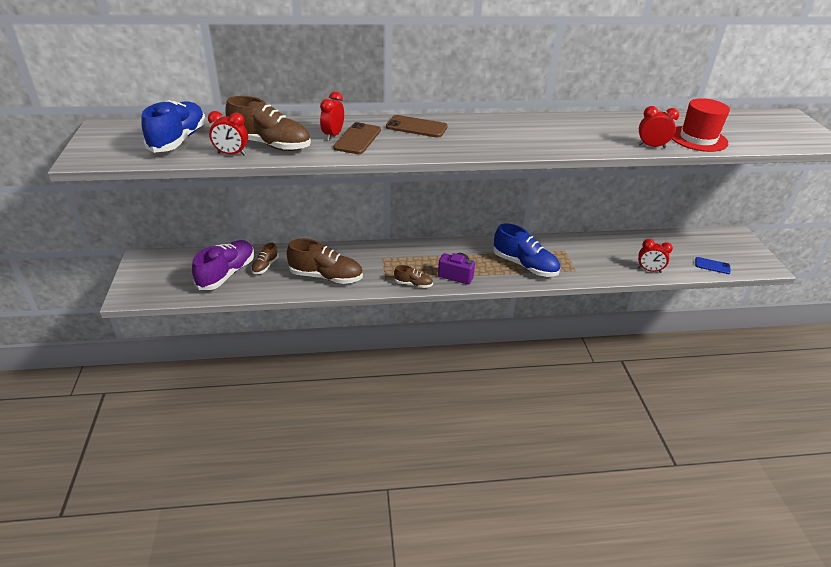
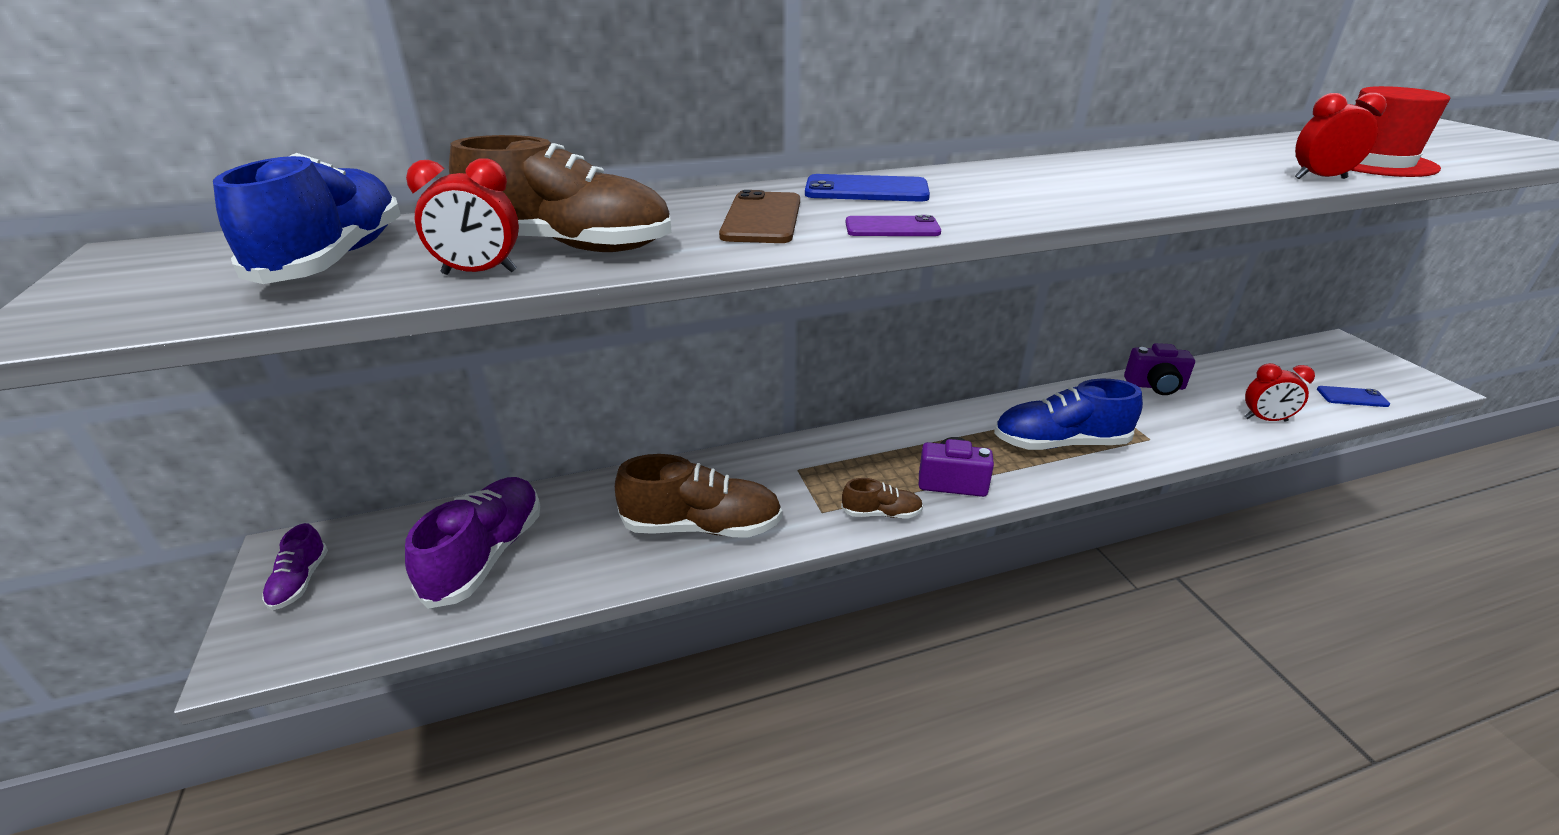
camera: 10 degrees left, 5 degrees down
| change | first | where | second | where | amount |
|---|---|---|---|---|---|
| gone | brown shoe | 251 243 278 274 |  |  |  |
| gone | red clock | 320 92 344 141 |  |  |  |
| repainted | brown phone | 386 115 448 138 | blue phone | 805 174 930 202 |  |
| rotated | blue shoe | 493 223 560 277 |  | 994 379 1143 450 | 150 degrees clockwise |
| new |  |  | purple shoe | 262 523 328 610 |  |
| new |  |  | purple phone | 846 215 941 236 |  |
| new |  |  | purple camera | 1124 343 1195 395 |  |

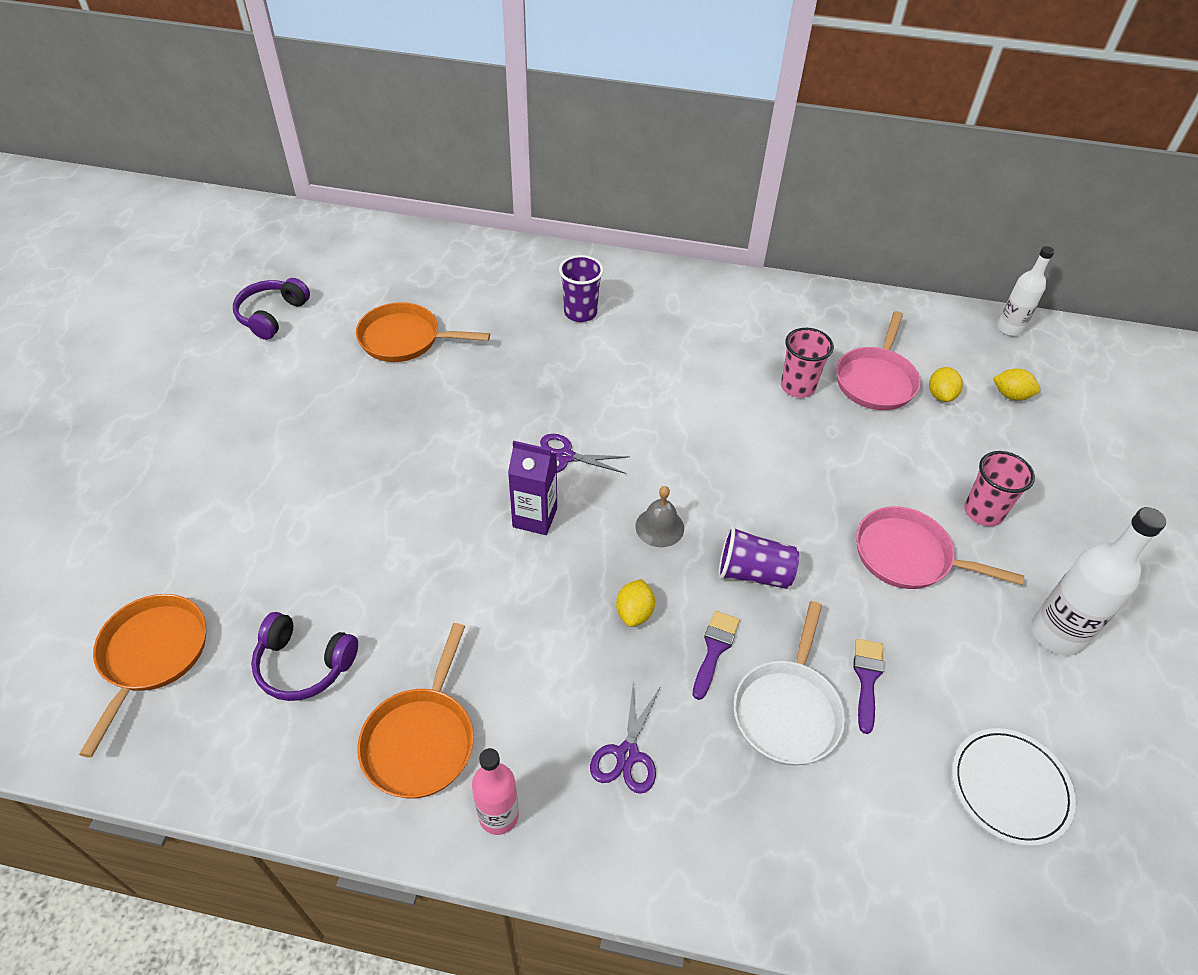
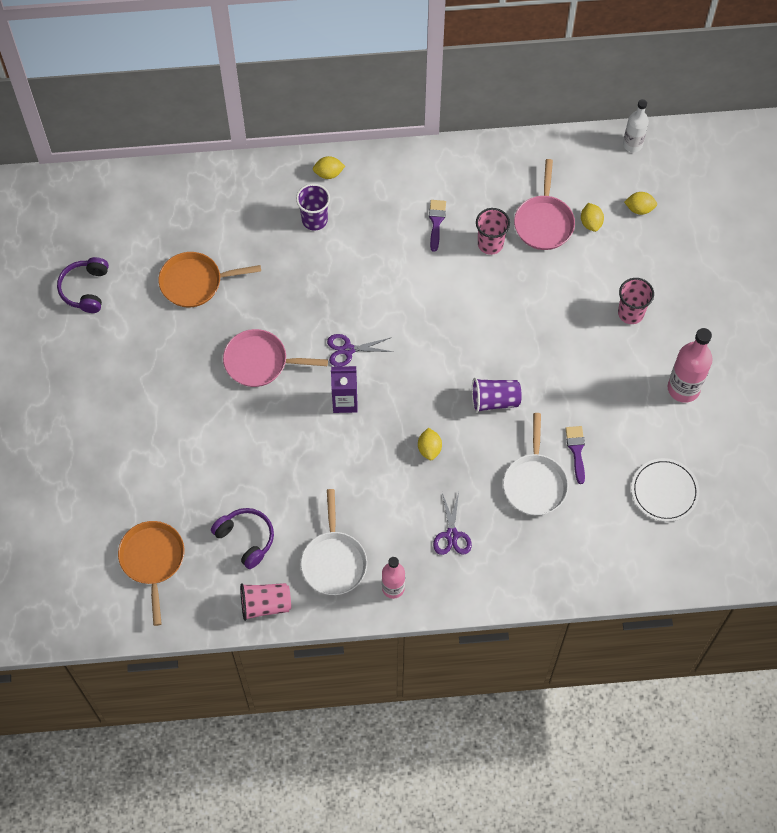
camera: 15 degrees left, 15 degrees up
| change | first | where | second | where | amount |
|---|---|---|---|---|---|
| rotated | purple headphones | 251 612 358 701 |  | 211 508 274 569 | 135 degrees counterclockwise |
| repainted | orange pan | 357 623 474 799 | white pan | 301 489 367 595 |  |
| gone | grey bell | 635 486 684 547 |  |  |  |
| shifted | purple brush | 693 611 740 700 |  | 429 200 446 252 |  |
| shifted | pink pan | 856 506 1024 589 |  | 223 329 328 387 |  |
| repainted | white bottle | 1032 507 1166 656 | pink bottle | 668 328 713 403 |  |
| new |  |  | pink cup | 240 583 291 621 |  |
| new |  |  | yellow lemon | 313 156 345 179 |  |

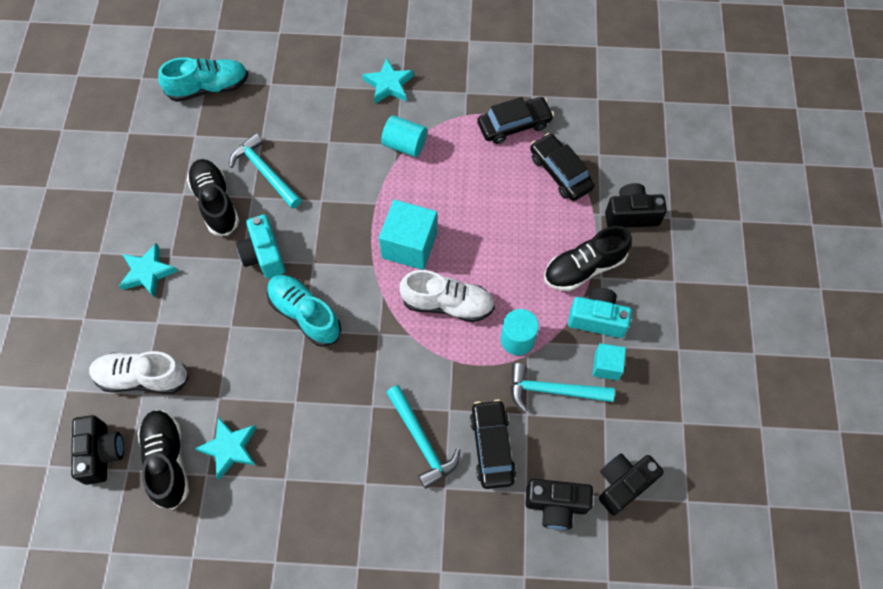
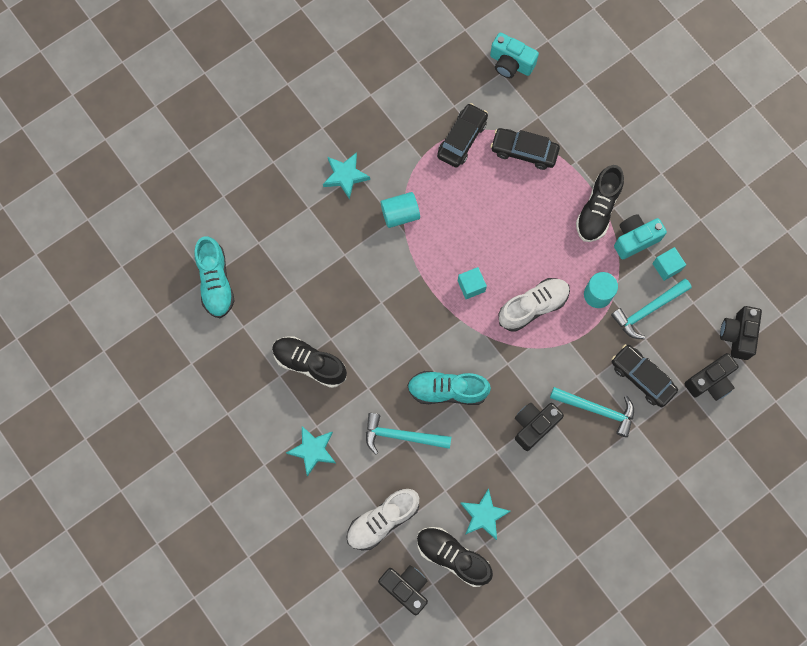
camera: 40 degrees left, 10 degrees up
| change | first | where | second | where | amount |
|---|---|---|---|---|---|
| rotated | turquoise shoe | 158 57 248 102 |  | 194 236 235 318 | 135 degrees clockwise |
| shifted | turquoise hammer | 229 133 301 209 |  | 366 413 451 455 |  |
| shifted | turquoise camera | 236 214 285 278 |  | 490 33 539 78 |  |
| scaled | turquoise cube | 379 200 437 270 |  | 458 267 487 299 | x0.55 |
| shifted | black camera | 605 183 667 228 |  | 515 403 564 451 |  |

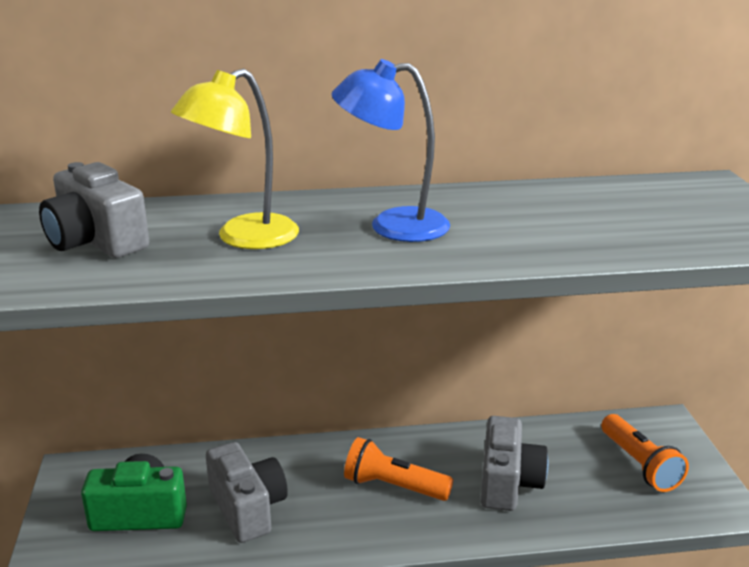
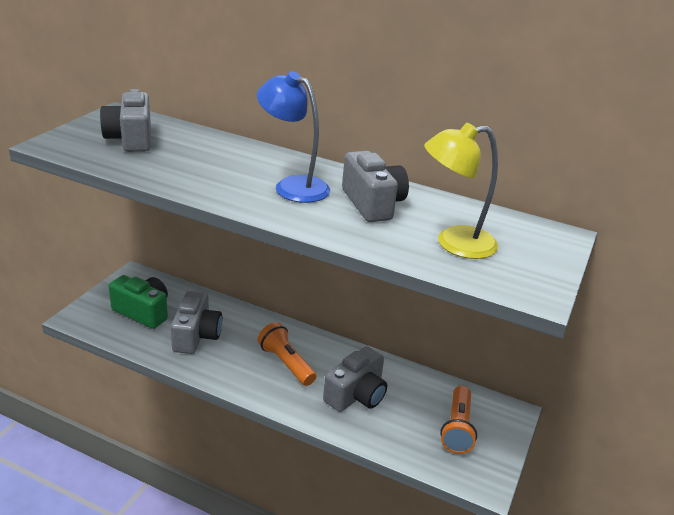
camera: 30 degrees right, 5 degrees up
| change | first | where | second | where | amount |
|---|---|---|---|---|---|
| shifted | yellow lamp | 171 68 299 249 |  | 424 123 498 259 |  |
| new |  |  | grey camera | 342 151 409 222 |  |

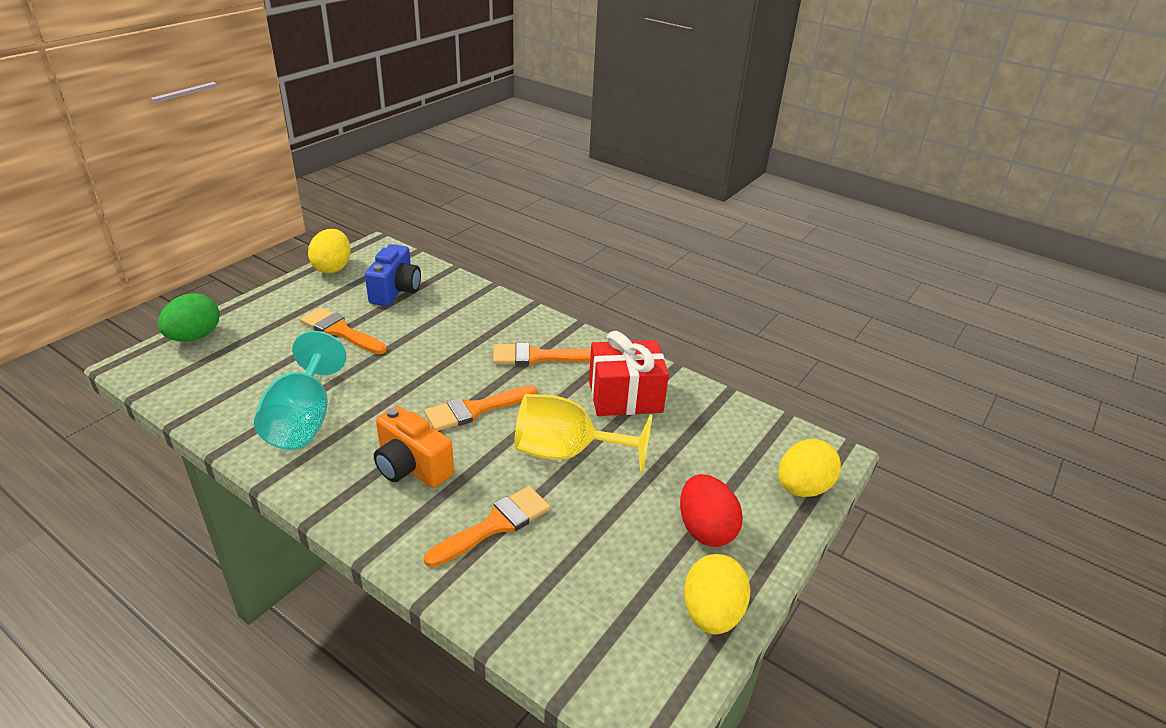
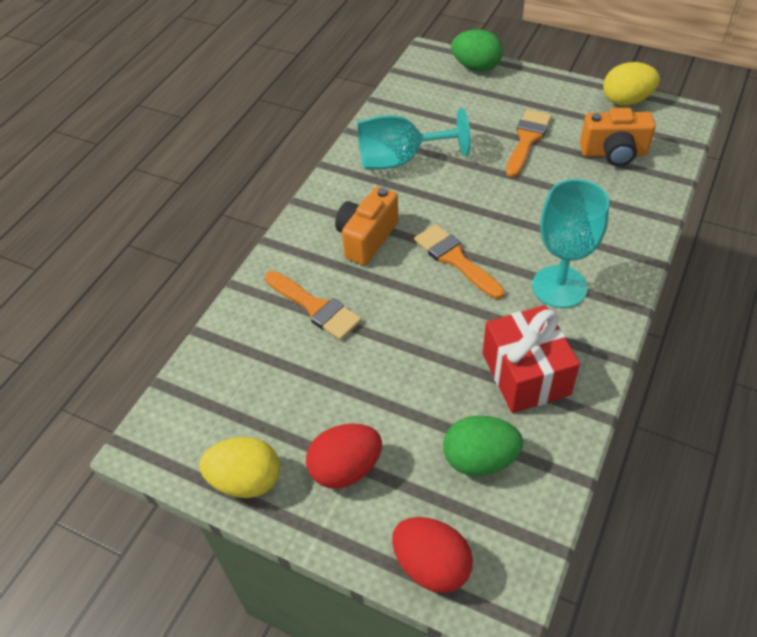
camera: 85 degrees right, 15 degrees up
| change | first | where | second | where | amount |
|---|---|---|---|---|---|
| repainted | blue camera | 365 244 421 306 | orange camera | 580 108 656 166 |  |
| swapped | orange brush | 493 343 591 366 | turquoise goblet | 532 179 609 308 |  |
| gone | yellow goblet | 514 394 653 473 |  |  |  |
| repainted | yellow egg | 778 439 841 497 | red egg | 392 517 473 593 |  |
| new |  |  | green egg | 443 415 523 476 |  |

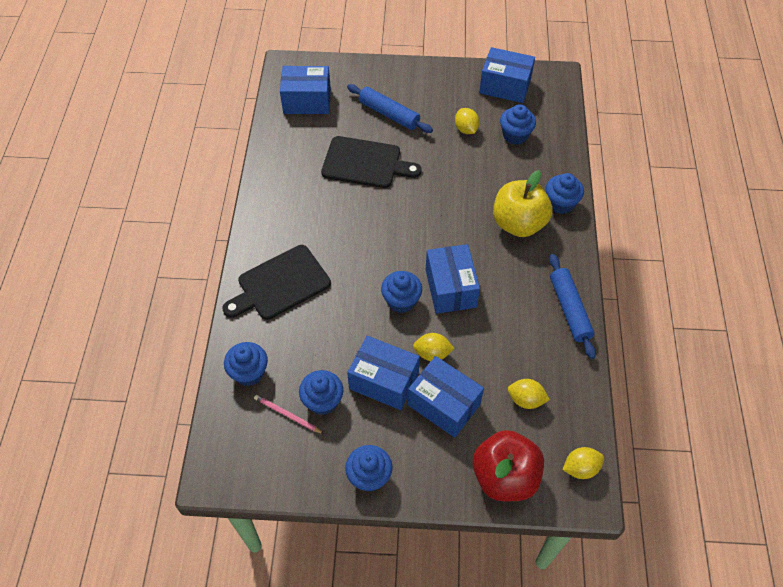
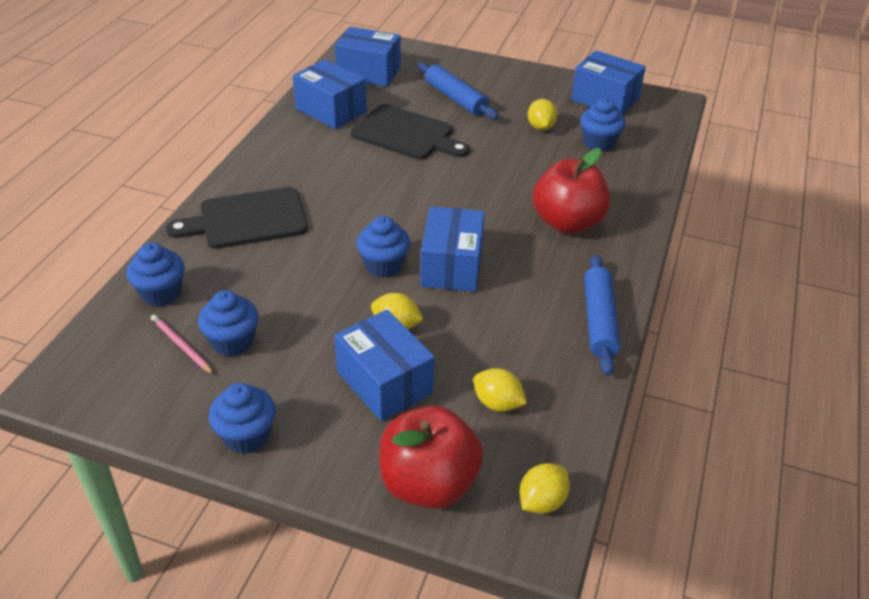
camera: 15 degrees right, 15 degrees down
| change | first | where | second | where | amount |
|---|---|---|---|---|---|
| shifted | blue box | 347 336 420 410 |  | 293 59 367 129 |  |
| repainted | yellow apple | 493 170 553 237 | red apple | 533 148 611 234 |  |
| gone | blue cupcake | 546 173 584 214 |  |  |  |
| rotated | yellow lemon | 563 447 604 479 |  | 520 463 570 514 | 45 degrees counterclockwise |

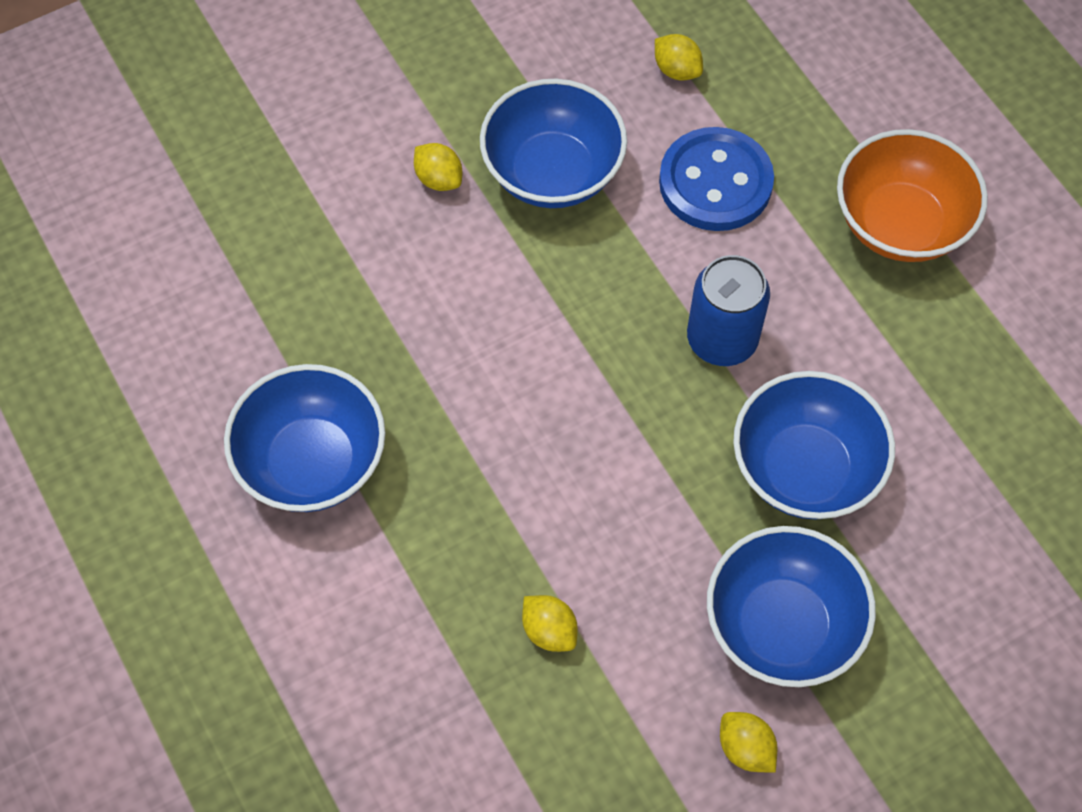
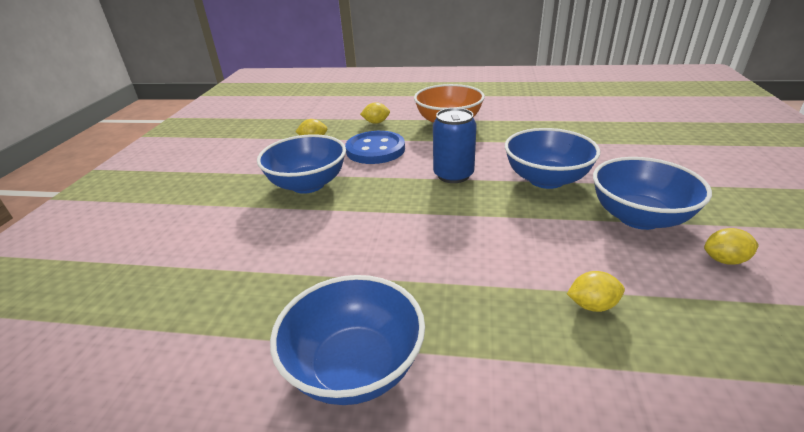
camera: 50 degrees left, 30 degrees down
| change | first | where | second | where | amount |
|---|---|---|---|---|---|
| shifted | yellow lemon | 414 143 462 191 |  | 360 102 390 124 |  |

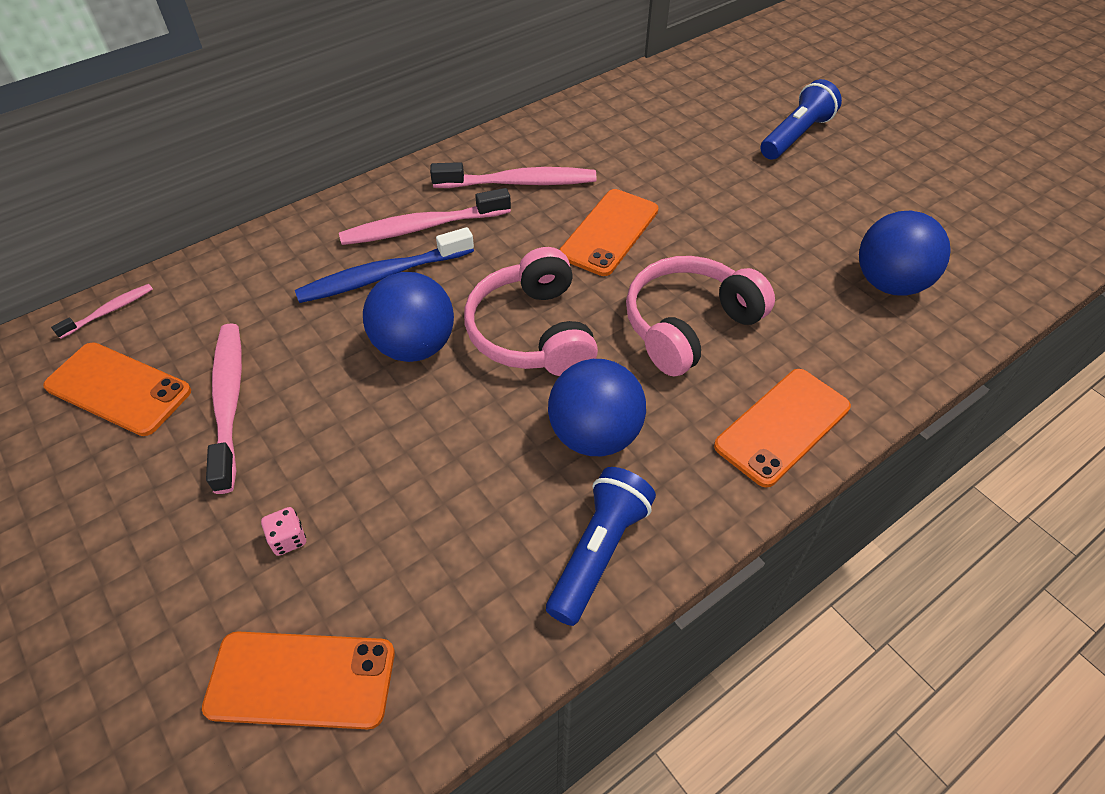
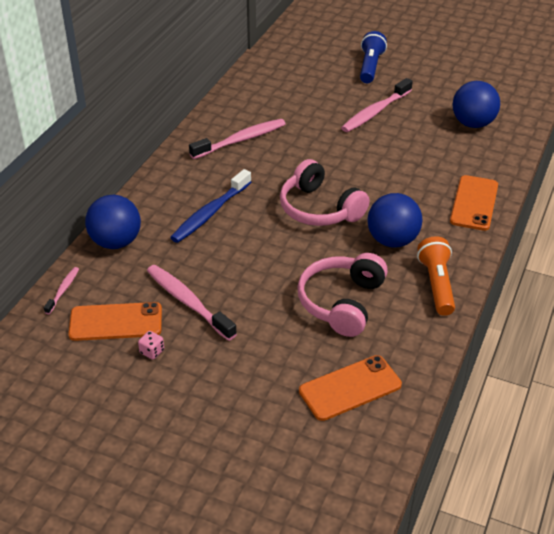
camera: 30 degrees left, 10 degrees down
| change | first | where | second | where | amount |
|---|---|---|---|---|---|
| shifted | pink dice | 261 507 306 556 |  | 138 331 164 359 |  |
| shifted | pink toothbrush | 339 188 511 245 |  | 341 78 413 132 |  |
| shifted | blue ball | 363 272 454 362 |  | 85 195 141 249 |  |
| repainted | blue flashlight | 546 467 656 626 | orange flashlight | 417 236 455 316 |  |
| gone | orange phone | 559 189 658 276 |  |  |  |
| shifted | pink headphones | 626 256 775 376 |  | 297 253 388 337 |  |

